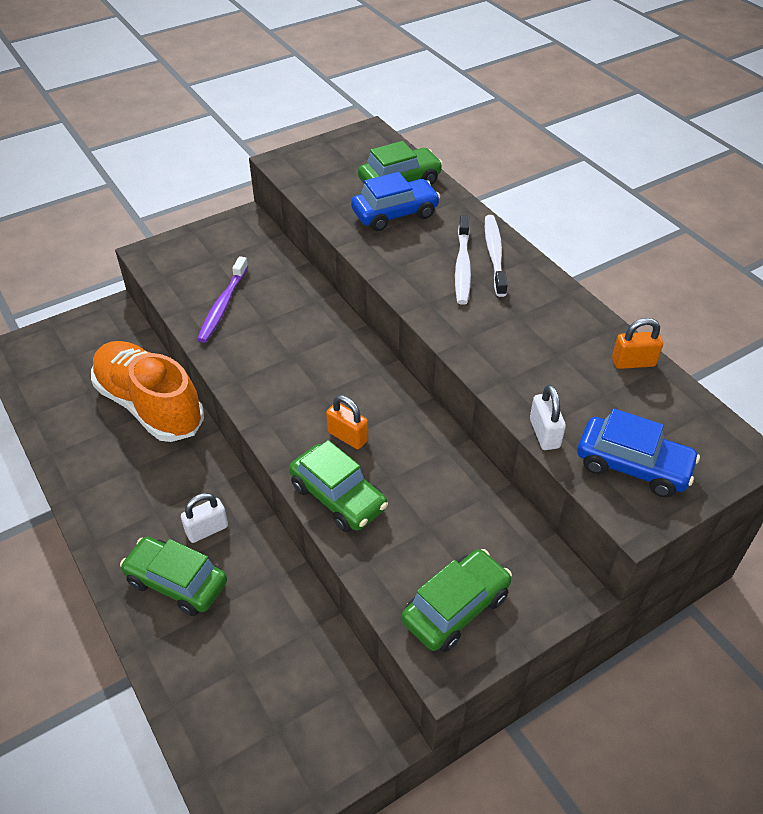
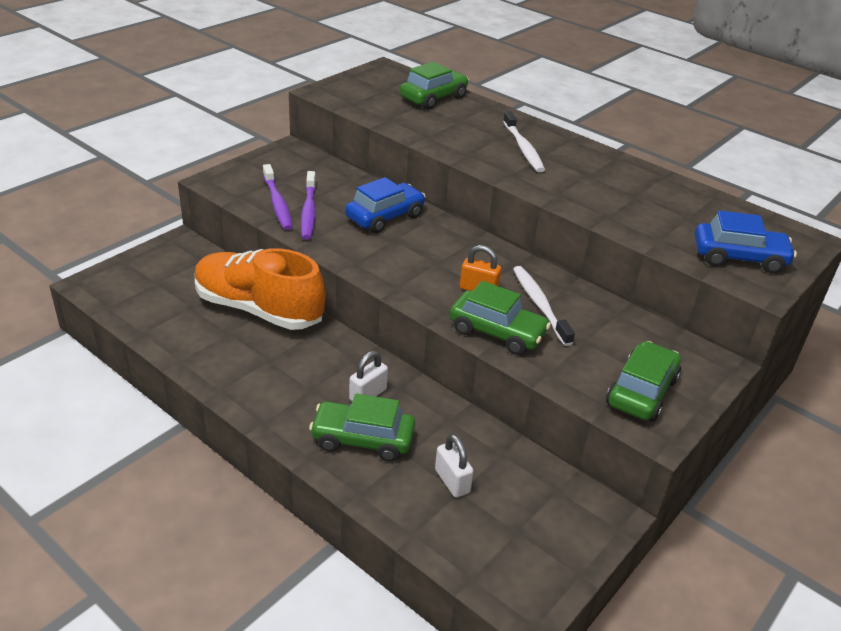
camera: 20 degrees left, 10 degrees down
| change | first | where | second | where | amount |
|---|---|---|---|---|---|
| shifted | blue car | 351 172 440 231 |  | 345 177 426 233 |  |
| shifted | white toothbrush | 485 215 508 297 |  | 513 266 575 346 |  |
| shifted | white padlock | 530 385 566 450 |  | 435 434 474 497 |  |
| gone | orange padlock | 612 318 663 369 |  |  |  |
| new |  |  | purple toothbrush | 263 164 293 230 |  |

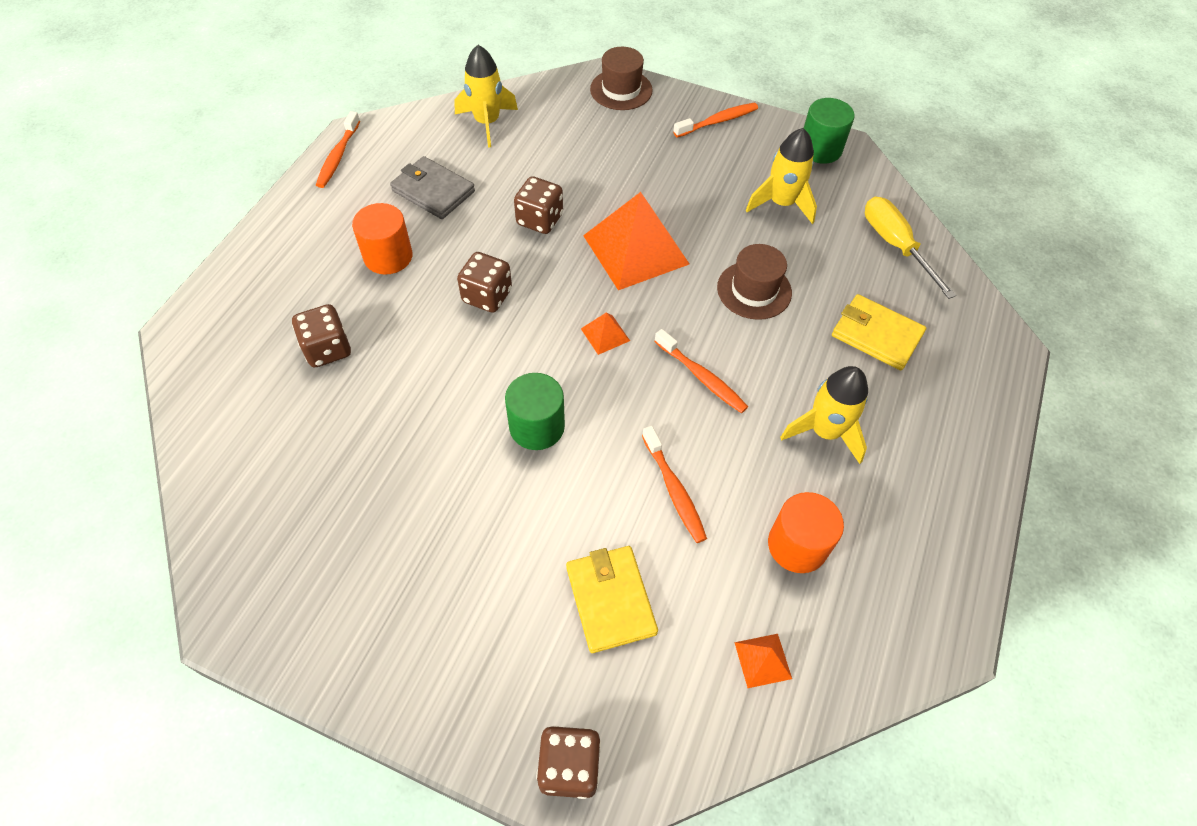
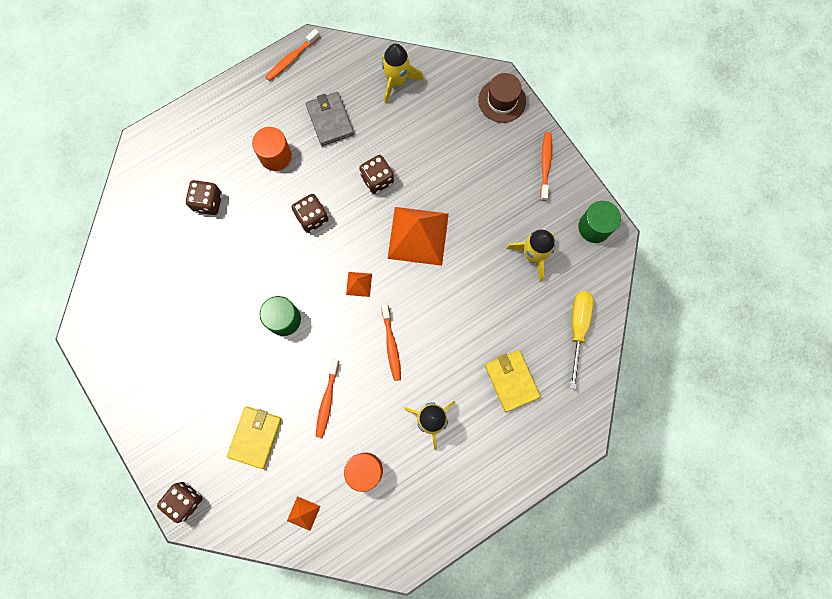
camera: 35 degrees right, 20 degrees up
| change | first | where | second | where | amount |
|---|---|---|---|---|---|
| rotated | orange toothbrush | 673 103 758 137 |  | 540 132 552 201 | 90 degrees counterclockwise |
| gone | brown hat | 717 244 792 320 |  |  |  |

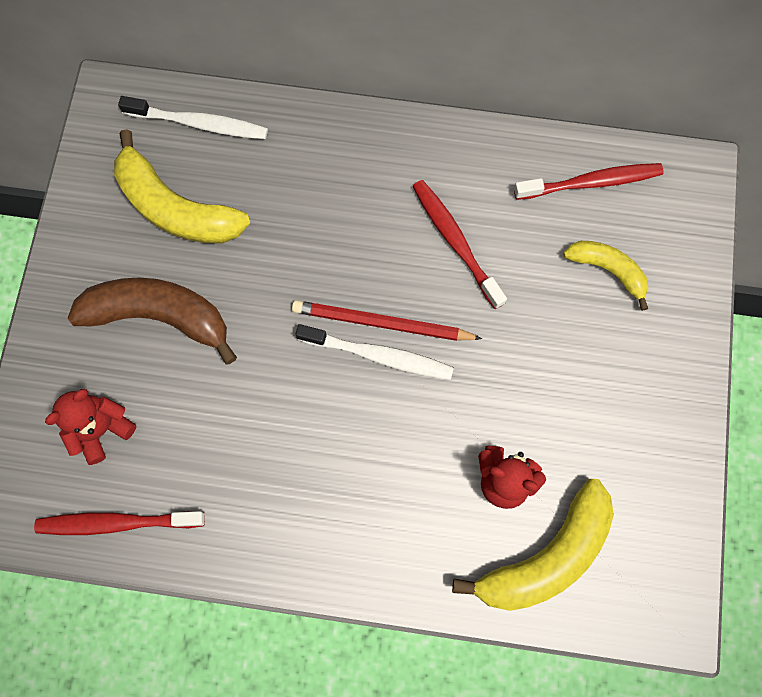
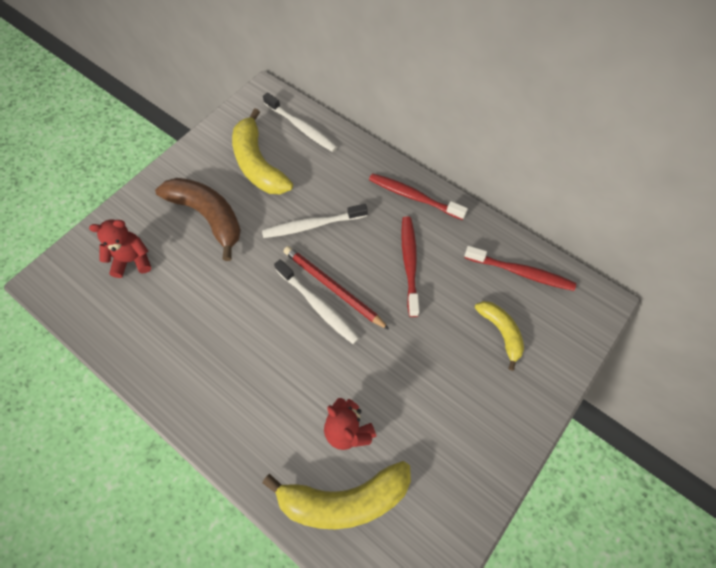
camera: 30 degrees right, 10 degrees down
| change | first | where | second | where | amount |
|---|---|---|---|---|---|
| shifted | red toothbrush | 34 511 205 535 |  | 369 173 468 220 |  |
| new |  |  | white toothbrush | 262 204 368 238 |  |

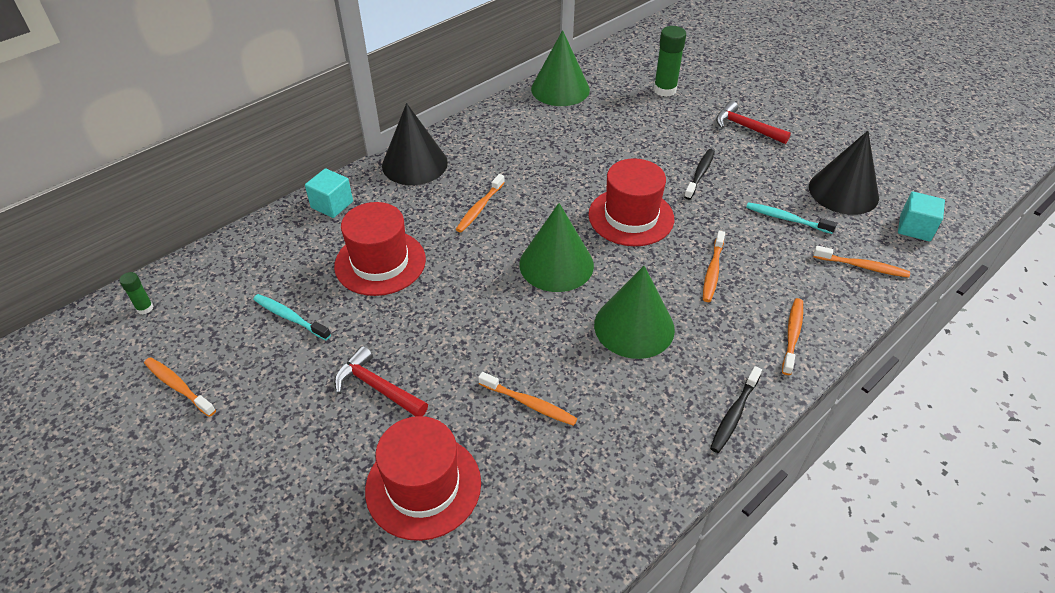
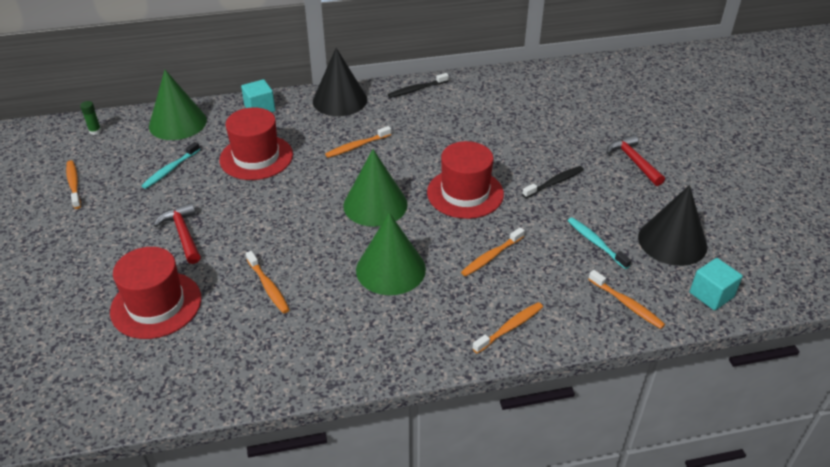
camera: 30 degrees right, 5 degrees down
| change | first | where | second | where | amount |
|---|---|---|---|---|---|
| rotated | turquoise toothbrush | 253 294 331 340 |  | 142 142 200 189 | 120 degrees counterclockwise |
| shifted | green cone | 531 30 590 106 |  | 149 70 207 140 |  |
| gone | green glue stick | 654 26 686 97 |  |  |  |
| shifted | black toothbrush | 710 366 762 453 |  | 388 73 449 98 |  |

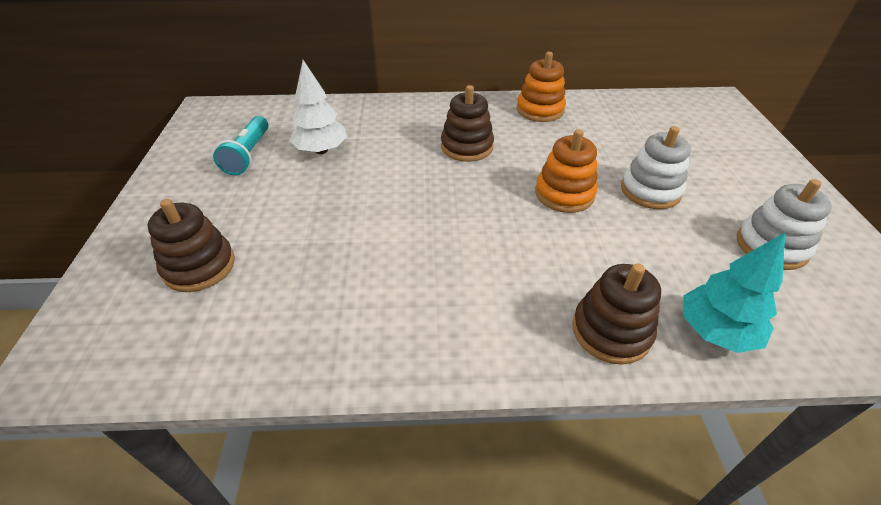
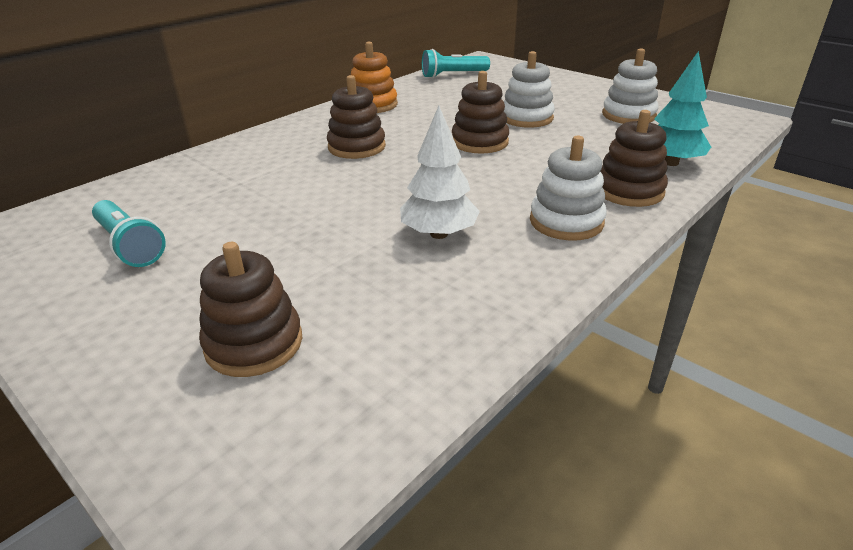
camera: 45 degrees left, 10 degrees down
| change | first | where | second | where | amount |
|---|---|---|---|---|---|
| shifted | white tree | 289 60 347 154 |  | 400 106 480 239 |  |
| repainted | orange stacking toy | 535 129 597 213 | brown stacking toy | 452 71 509 154 |  |
| new |  |  | turquoise flashlight | 422 49 490 78 |  |
| new |  |  | white stacking toy | 530 136 607 241 |  |

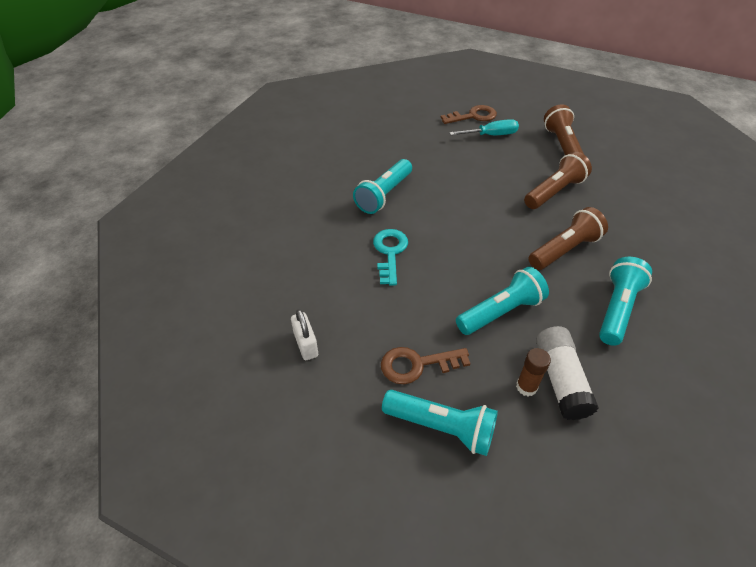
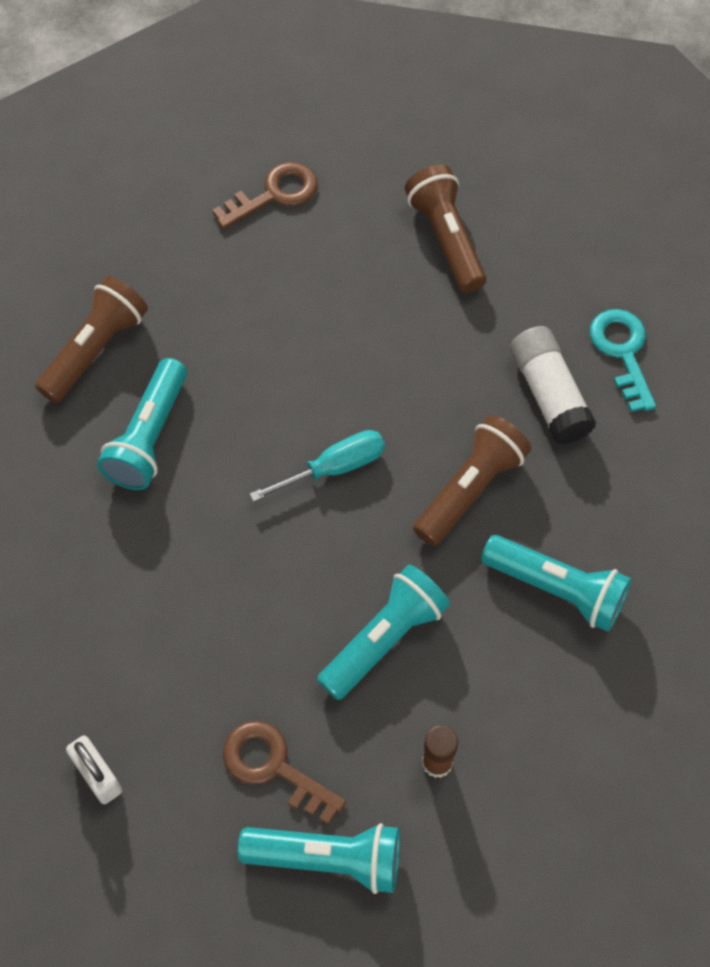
camera: 15 degrees left, 15 degrees up
| change | first | where | second | where | amount |
|---|---|---|---|---|---|
| shifted | turquoise key | 373 229 408 285 |  | 590 309 656 412 |  |
| rotated | brown key | 381 347 471 384 |  | 223 721 346 824 | 60 degrees clockwise |
| shifted | turquoise screwdriver | 449 119 519 135 |  | 250 430 385 502 |  |
| shifted | brown flashlight | 524 152 592 209 |  | 35 276 148 403 |  |
| shifted | white glue stick | 536 326 599 420 |  | 510 326 596 445 |  |
| rotated | turquoise flashlight | 599 257 652 346 |  | 481 535 631 632 | 105 degrees clockwise |

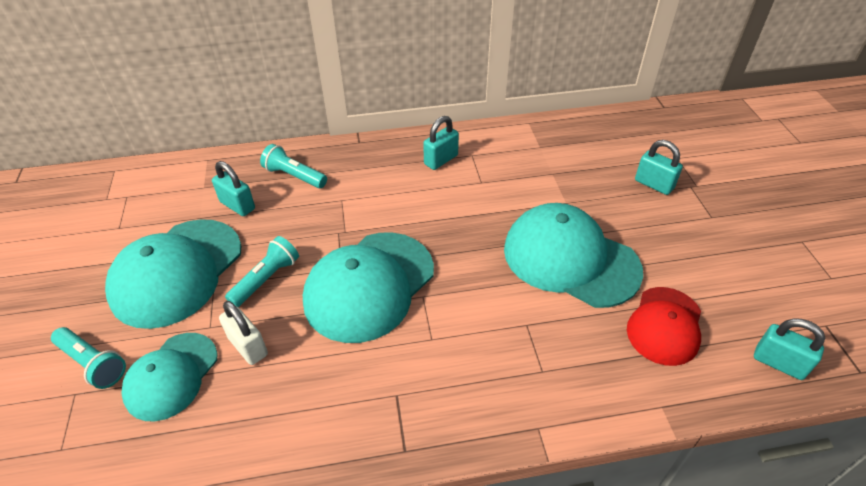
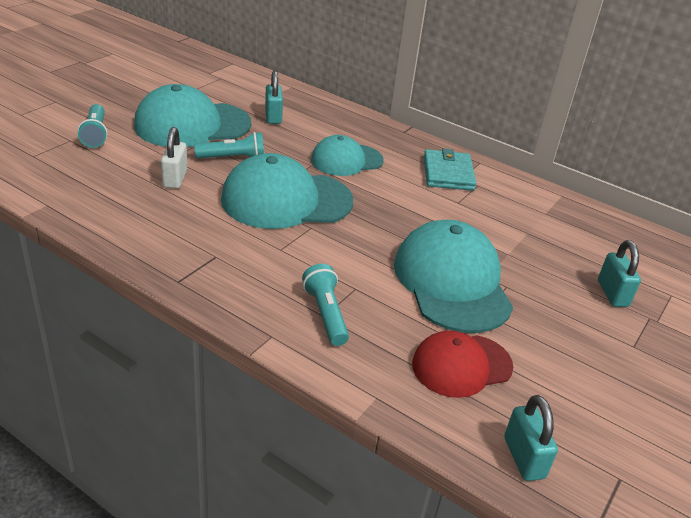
camera: 40 degrees right, 10 degrees down
| change | first | where | second | where | amount |
|---|---|---|---|---|---|
| shifted | turquoise cap | 121 333 218 421 |  | 311 135 384 176 |  |
| shifted | turquoise flashlight | 260 144 327 188 |  | 302 264 349 346 |  |
| swapped | turquoise padlock | 423 116 459 170 | turquoise wallet | 424 148 476 191 |  |

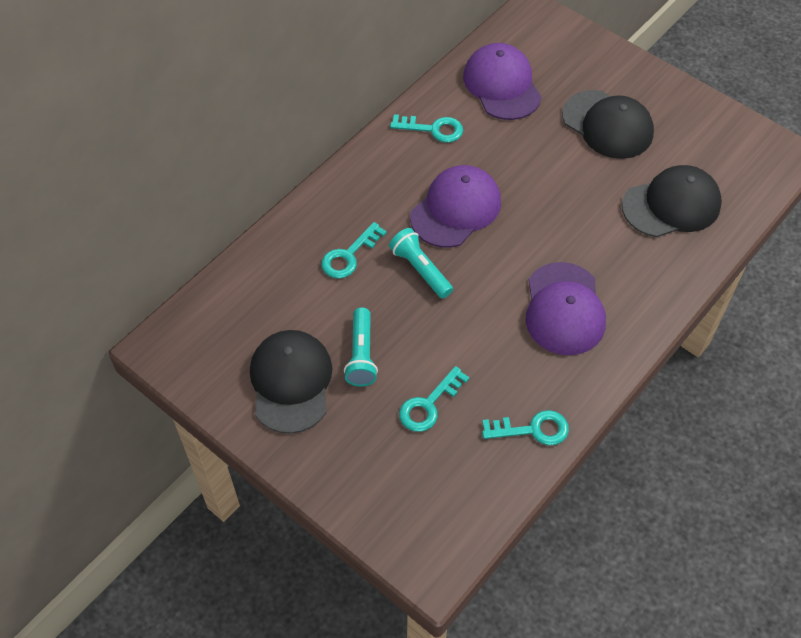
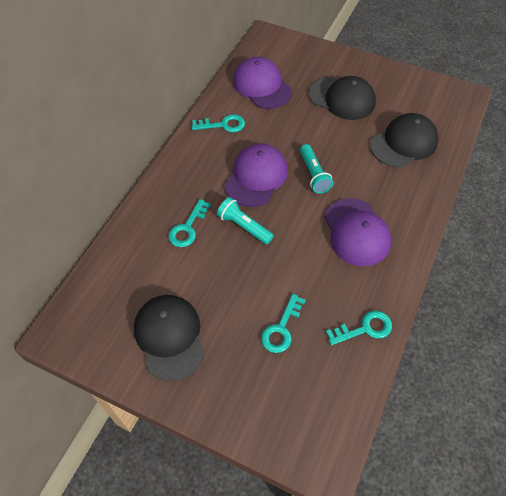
camera: 15 degrees left, 0 degrees up
| change | first | where | second | where | amount |
|---|---|---|---|---|---|
| shifted | turquoise flashlight | 344 307 378 387 |  | 300 144 333 193 |  |

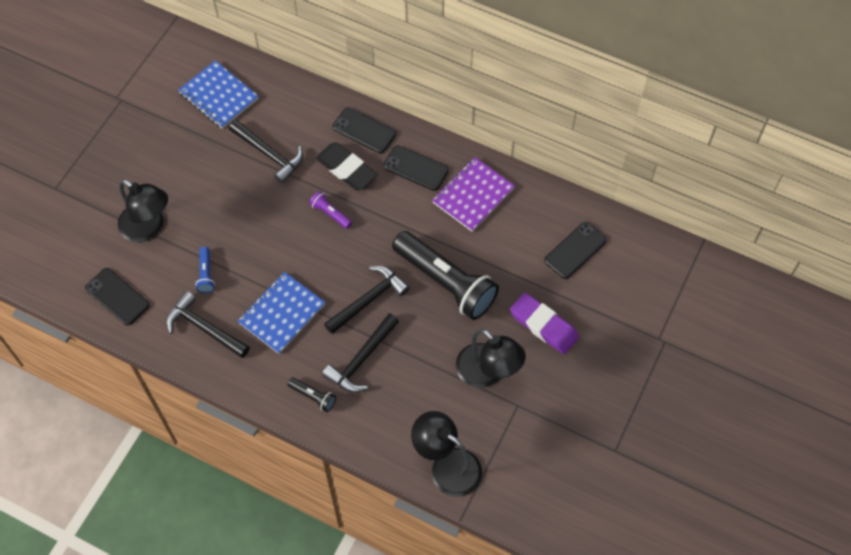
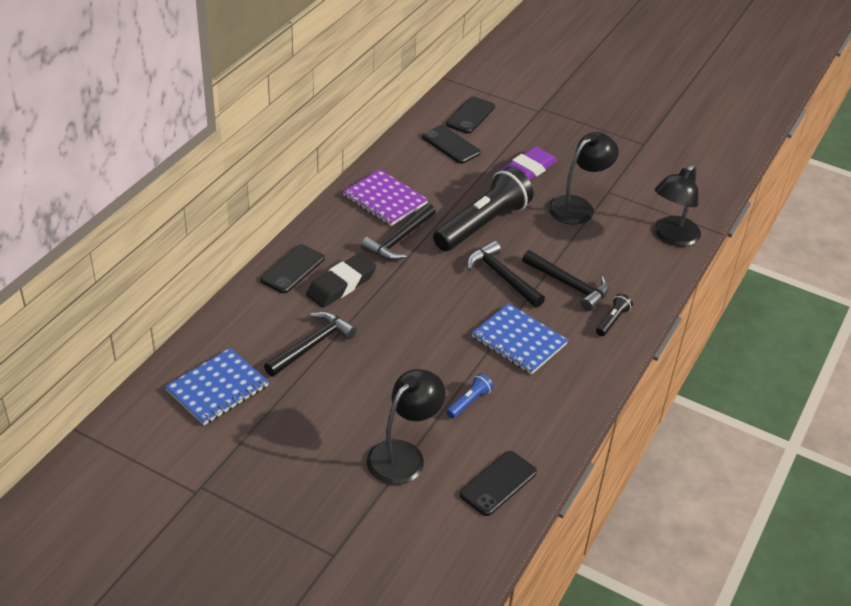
camera: 90 degrees left, 20 degrees down
| change | first | where | second | where | amount |
|---|---|---|---|---|---|
| shifted | black hammer | 166 291 250 358 |  | 361 203 436 260 |  |
| rotated | blue flashlight | 195 247 215 293 |  | 446 373 493 419 | 45 degrees counterclockwise |
| gone | purple flashlight | 309 191 352 229 |  |  |  |
| shifted | black phone | 383 145 449 191 |  | 446 97 495 134 |  |

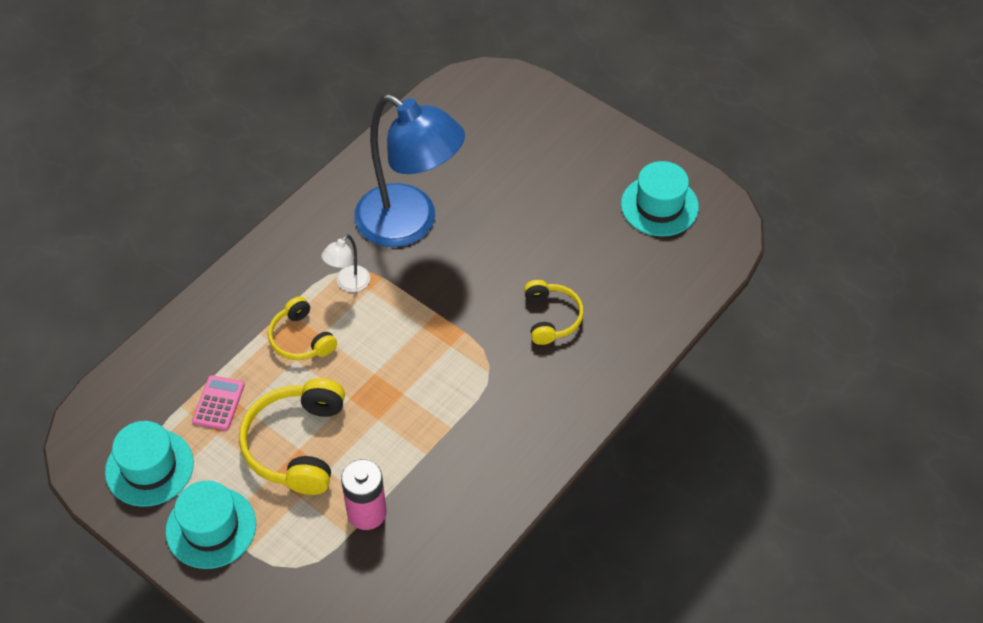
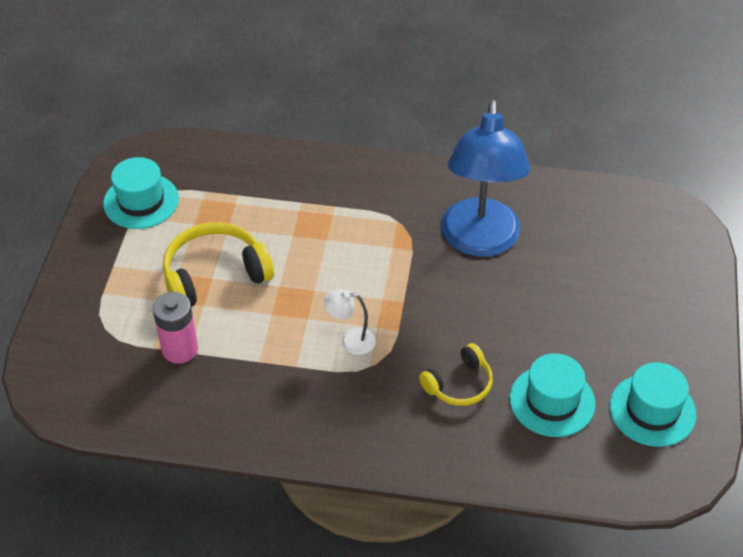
camera: 60 degrees right, 5 degrees down
| change | first | where | second | where | amount |
|---|---|---|---|---|---|
| shifted | turquoise hat | 166 481 256 569 |  | 510 353 596 437 |  |
| gone | pink calculator | 192 375 245 430 |  |  |  |
| gone | yellow headphones | 268 296 337 360 |  |  |  |
| shifted | white lamp | 321 235 370 292 |  | 323 289 376 355 |  |

